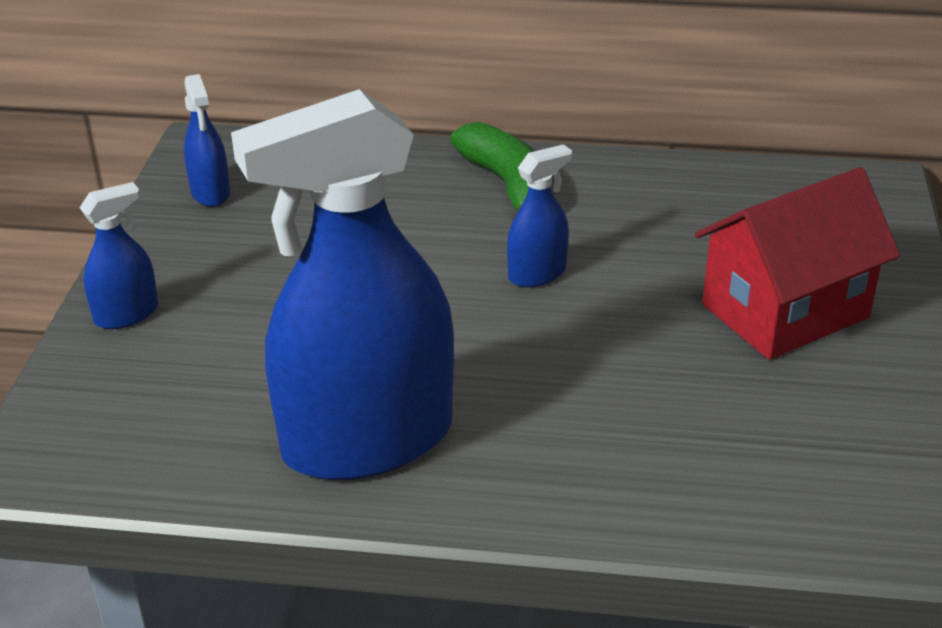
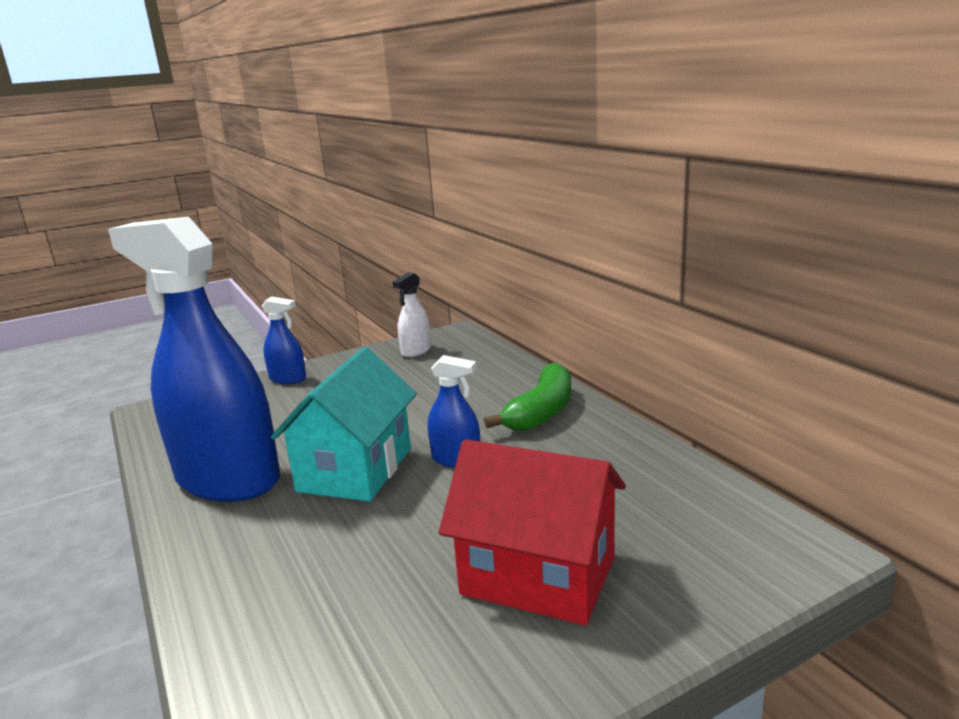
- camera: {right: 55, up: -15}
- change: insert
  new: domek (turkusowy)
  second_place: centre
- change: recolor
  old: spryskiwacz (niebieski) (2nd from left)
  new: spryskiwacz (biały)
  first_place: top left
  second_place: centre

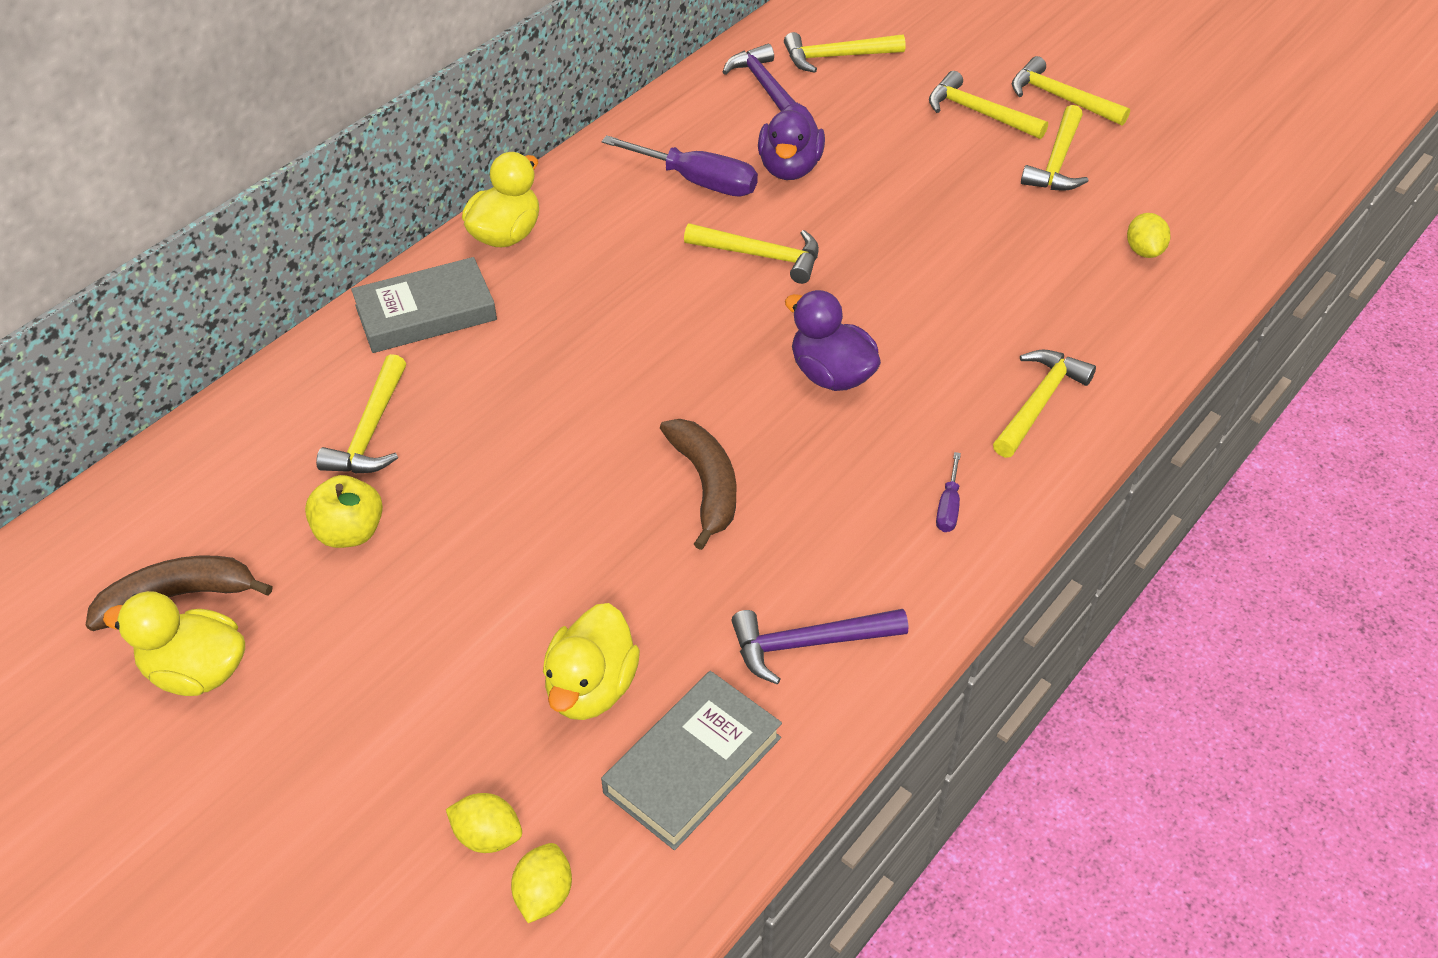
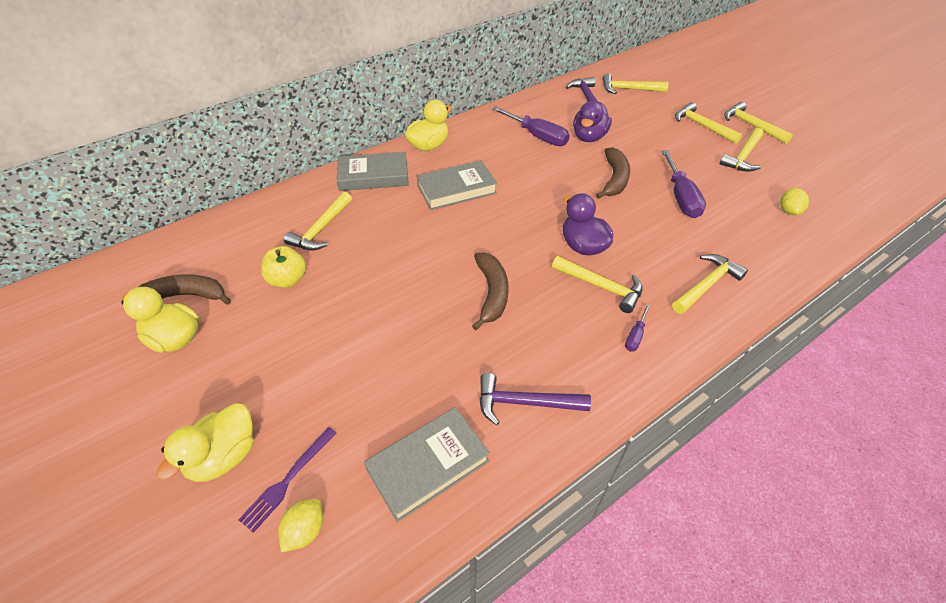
- camera: {right: 15, up: 0}
- change: insert
  new: książka (szary) (3rd from left)
  second_place: top centre
- change: insert
  new: banan (brązowy) (3rd from left)
  second_place: top centre
- change: insert
  new: śrubokręt (fioletowy) (3rd from left)
  second_place: top right
- change: move
  old: kaczka (żółty) (3rd from left in the first image)
  new: kaczka (żółty) (2nd from left)
  first_place: bottom centre
  second_place: bottom left
- change: move
  old: młotek (żółty) (2nd from left)
  first_place: top centre
  second_place: centre
- change: replace
  old: cytryna (żółty) (1st from left)
  new: widelec (fioletowy)
  first_place: bottom centre
  second_place: bottom left

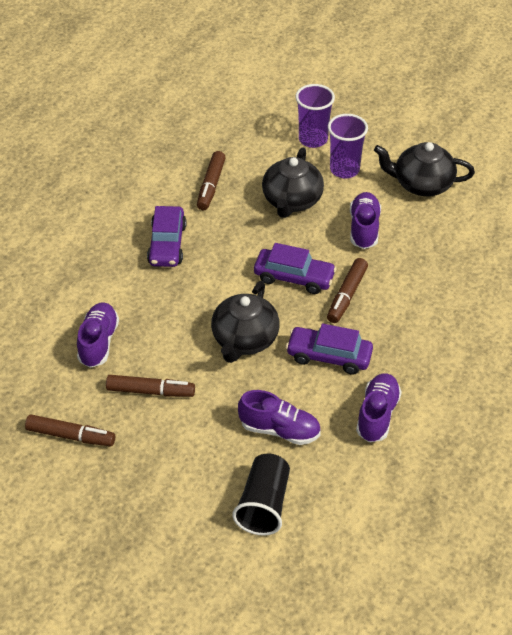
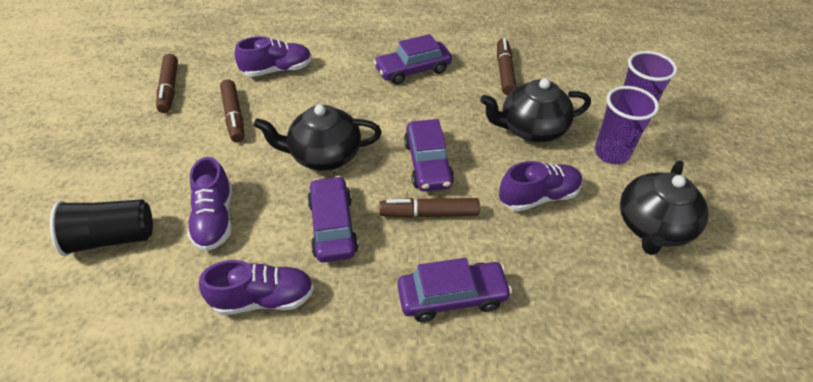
- camera: {right: 65, up: 0}
- change: insert
  new: samochód (fioletowy) (4th from left)
  second_place: bottom centre
- change: rotate
  old: flamaster (brązowy) (3rd from left in the first image)
  first_place: top centre
  second_place: top centre
  degrees: 105
- change: rotate
  old: imbryk (czarny) (3rd from left)
  first_place: top right
  second_place: middle right
  degrees: -135

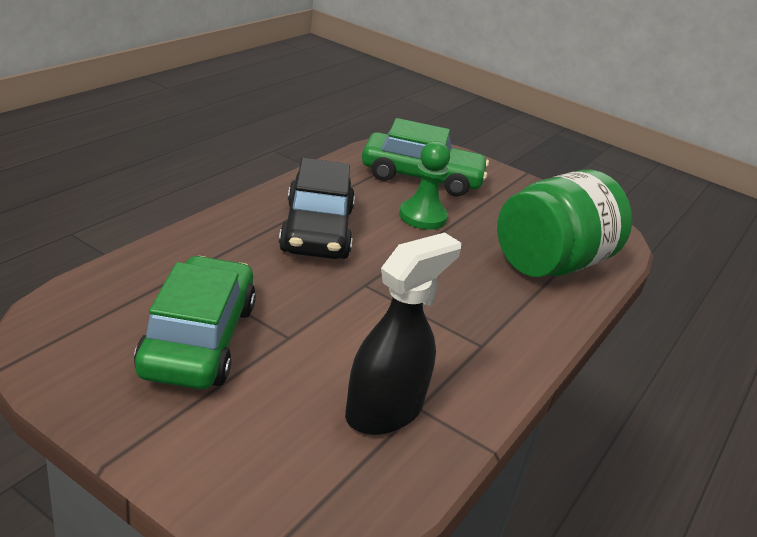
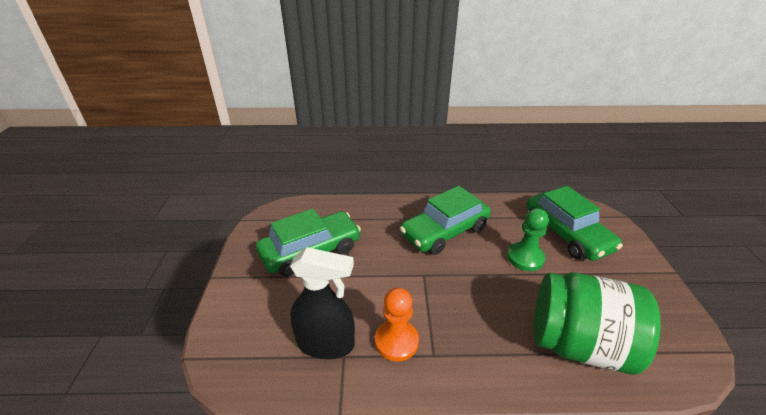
- camera: {right: 60, up: 5}
- change: insert
  new: pionek (pomarańczowy)
  second_place: bottom centre
- change: recolor
  old: samochód (czarny)
  new: samochód (zielony) (2nd from left)
  first_place: centre
  second_place: centre

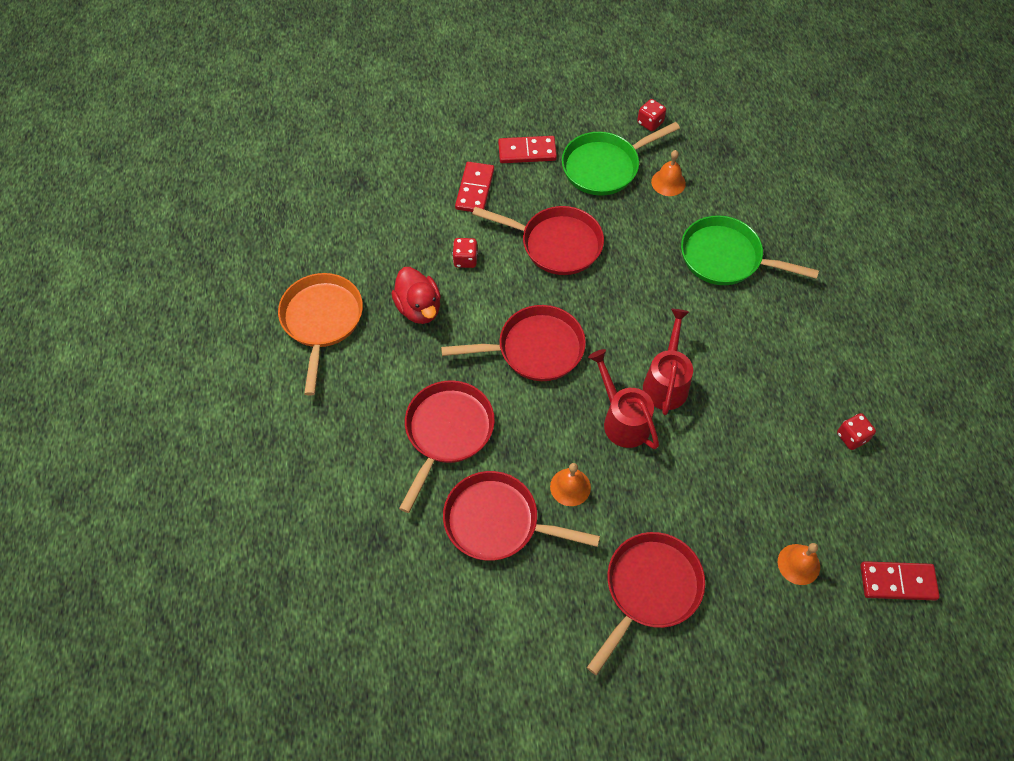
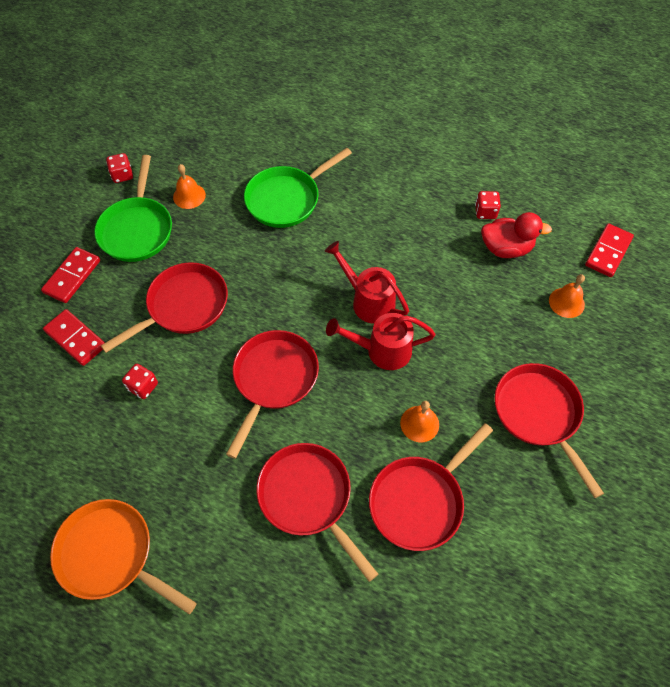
- camera: {right: -60, up: 0}
- change: move
  old: kaczka (czerwony)
  first_place: centre
  second_place: middle right

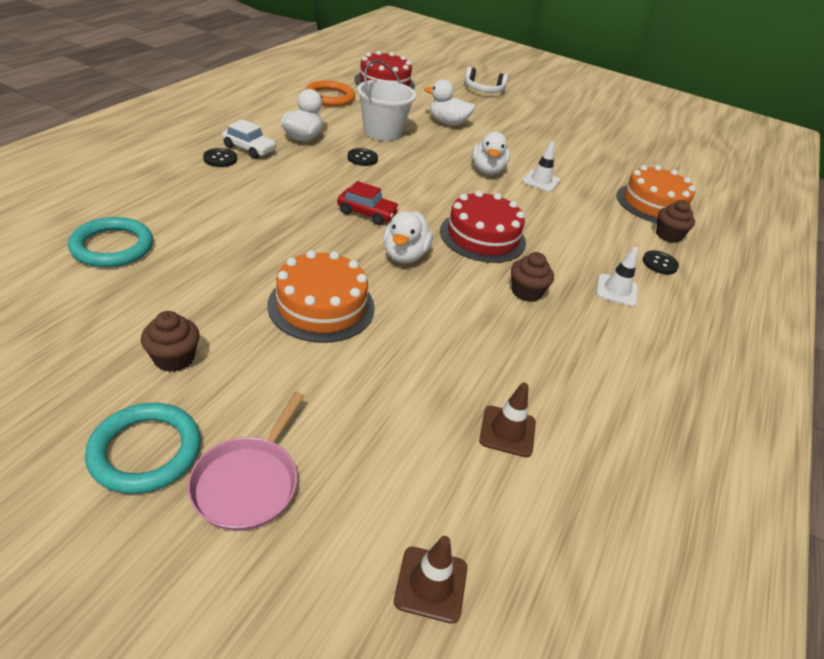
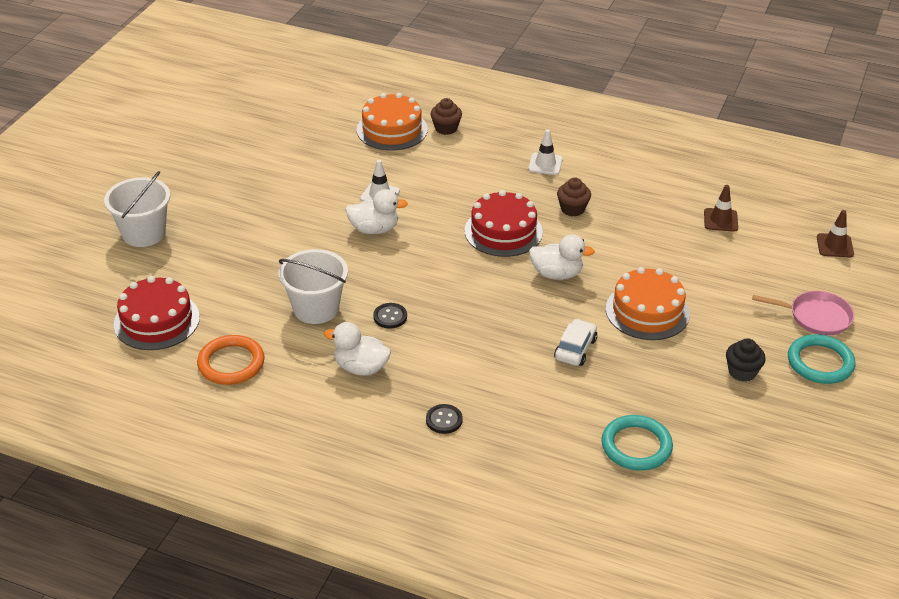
- camera: {right: -90, up: 0}
- change: delete
  old: samochód (czerwony)
  first_place: top centre
- change: delete
  old: kaczka (biały) (3rd from left)
  first_place: top centre
- change: delete
  old: guzik (czarny) (3rd from left)
  first_place: middle right
- change: move
  old: samochód (biały)
  first_place: top left
  second_place: centre
- change: replace
  old: słuchawki (biały)
  new: wiadro (biały) (1st from left)
  first_place: top centre
  second_place: middle left
- change: recolor
  old: muffinka (brązowy) (1st from left)
  new: muffinka (czarny)
  first_place: middle left
  second_place: middle right

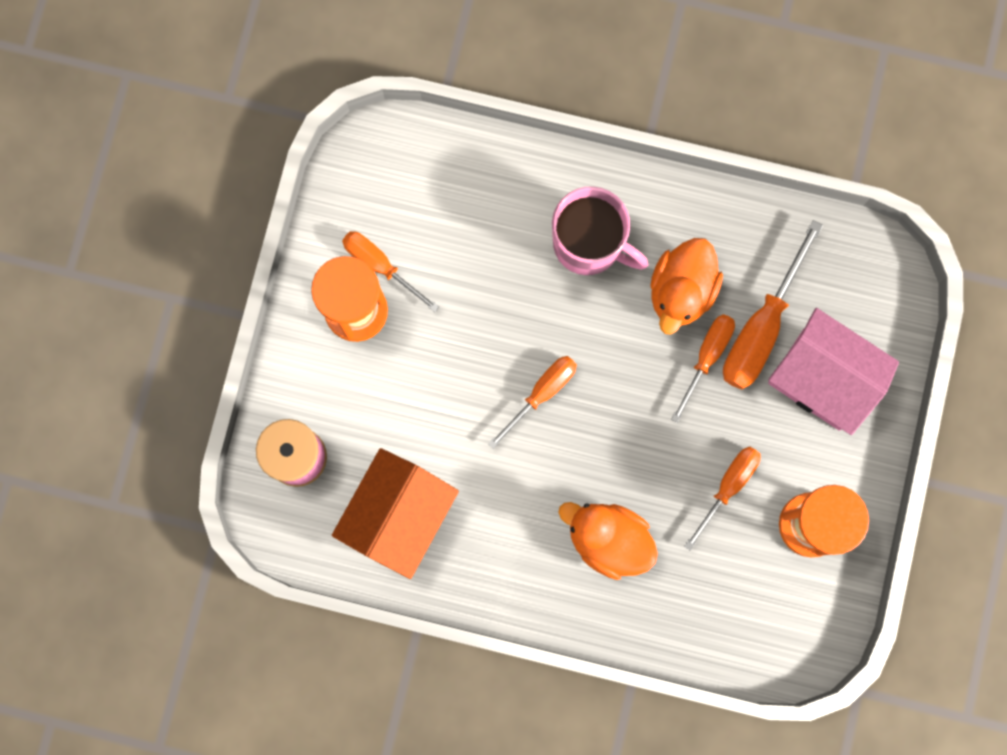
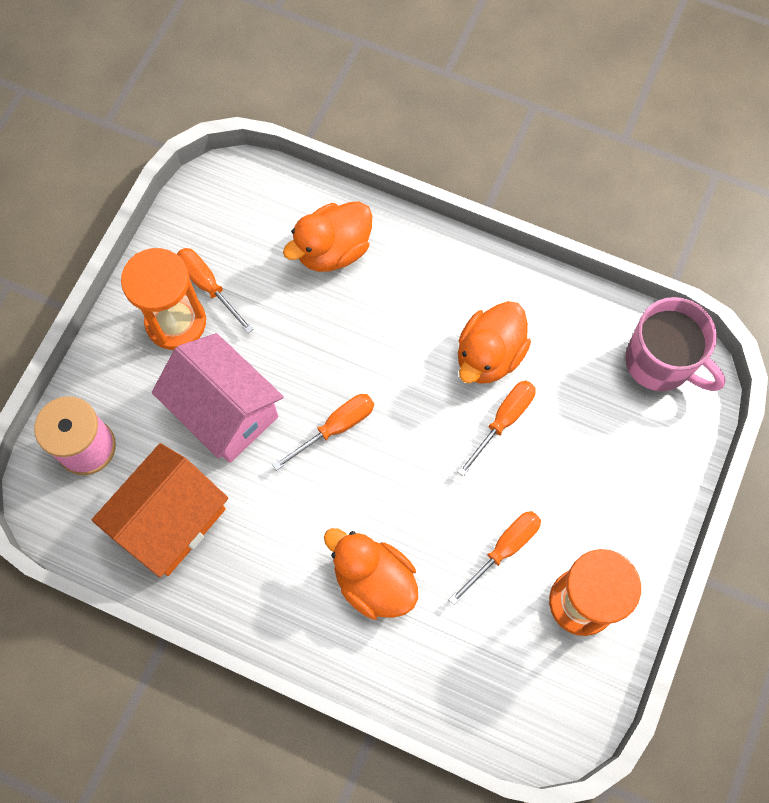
- camera: {right: 10, up: -10}
- change: delete
  old: śrubokręt (pomarańczowy) (5th from left)
  first_place: middle right
- change: insert
  new: kaczka (pomarańczowy) (1st from left)
  second_place: top centre
- change: move
  old: kubek (różowy)
  first_place: top centre
  second_place: middle right
- change: move
  old: domek (różowy)
  first_place: middle right
  second_place: middle left

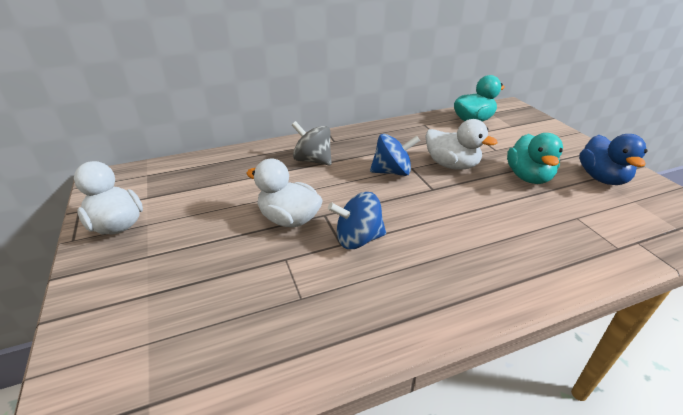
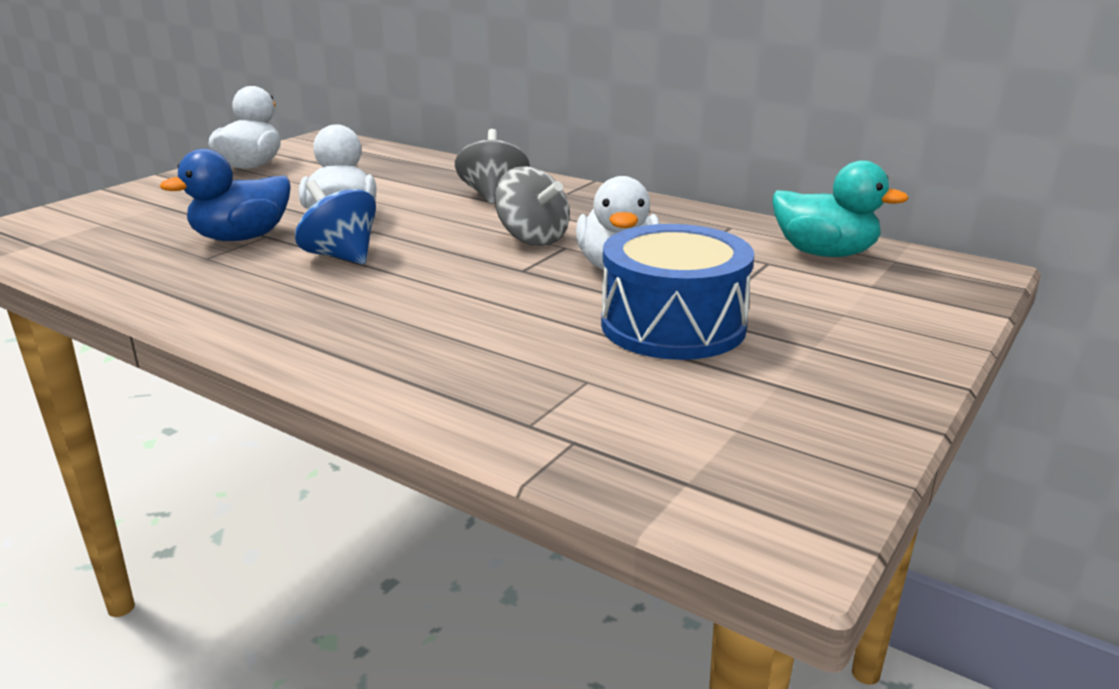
- camera: {right: 55, up: -10}
- change: move
  old: kaczka (niebieski)
  first_place: middle right
  second_place: top left
- change: replace
  old: kaczka (turkusowy) (2nd from left)
  new: bęben (niebieski)
  first_place: middle right
  second_place: centre
- change: recolor
  old: bączek (niebieski) (2nd from left)
  new: bączek (szary) (2nd from left)
  first_place: centre
  second_place: top centre

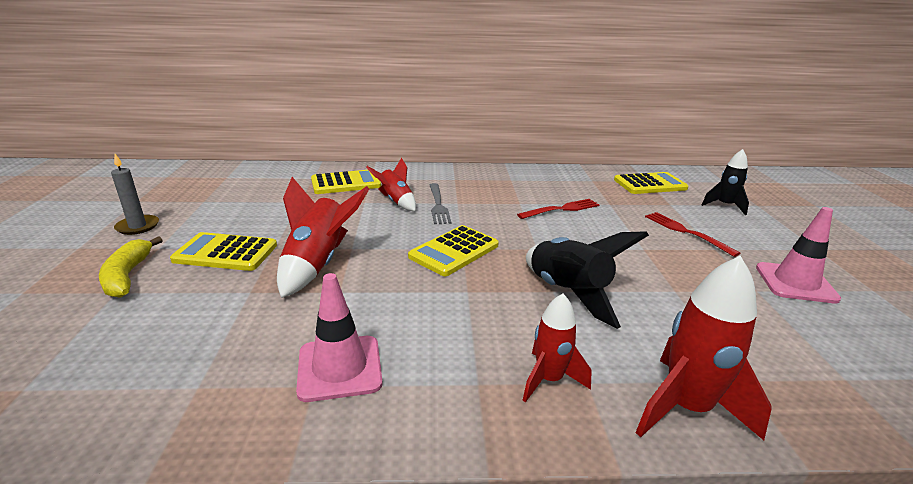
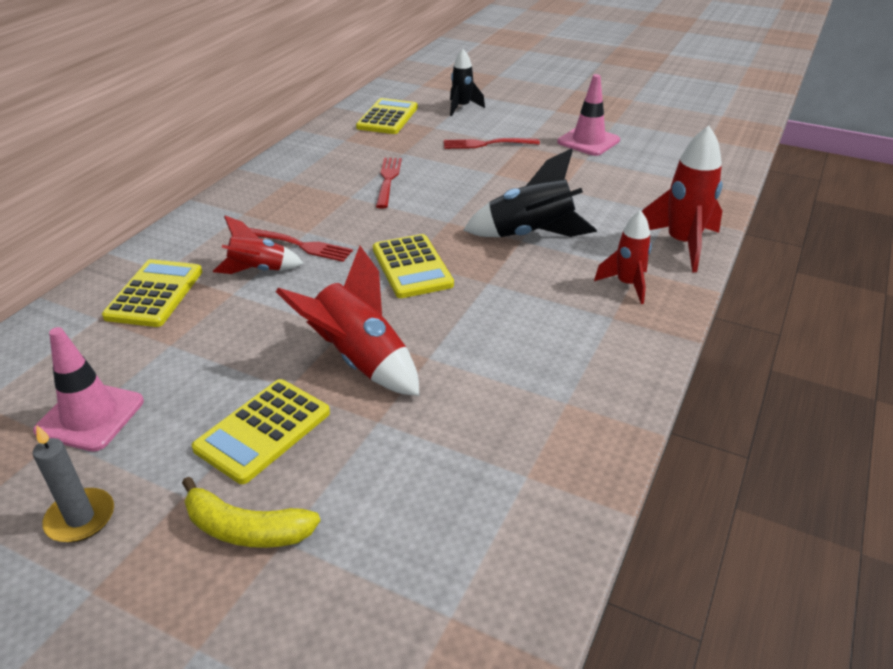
- camera: {right: -60, up: 10}
- change: move
  old: pachołek (różowy) (1st from left)
  first_place: bottom centre
  second_place: middle left
- change: recolor
  old: widelec (szary)
  new: widelec (czerwony) (1st from left)
  first_place: centre
  second_place: centre

